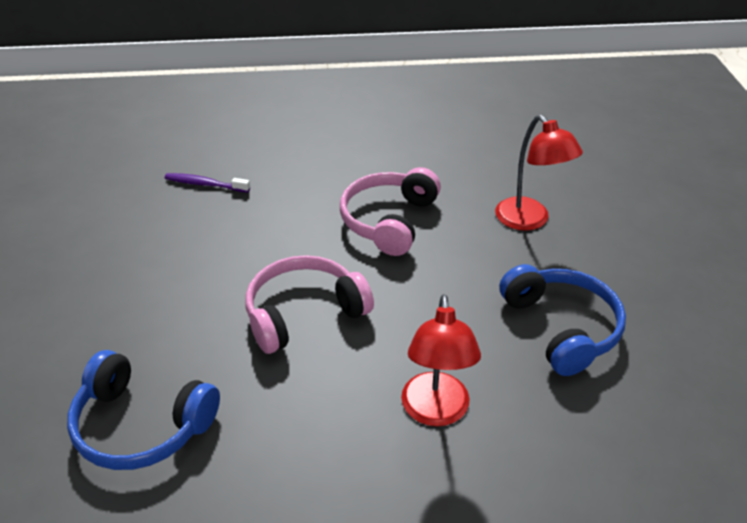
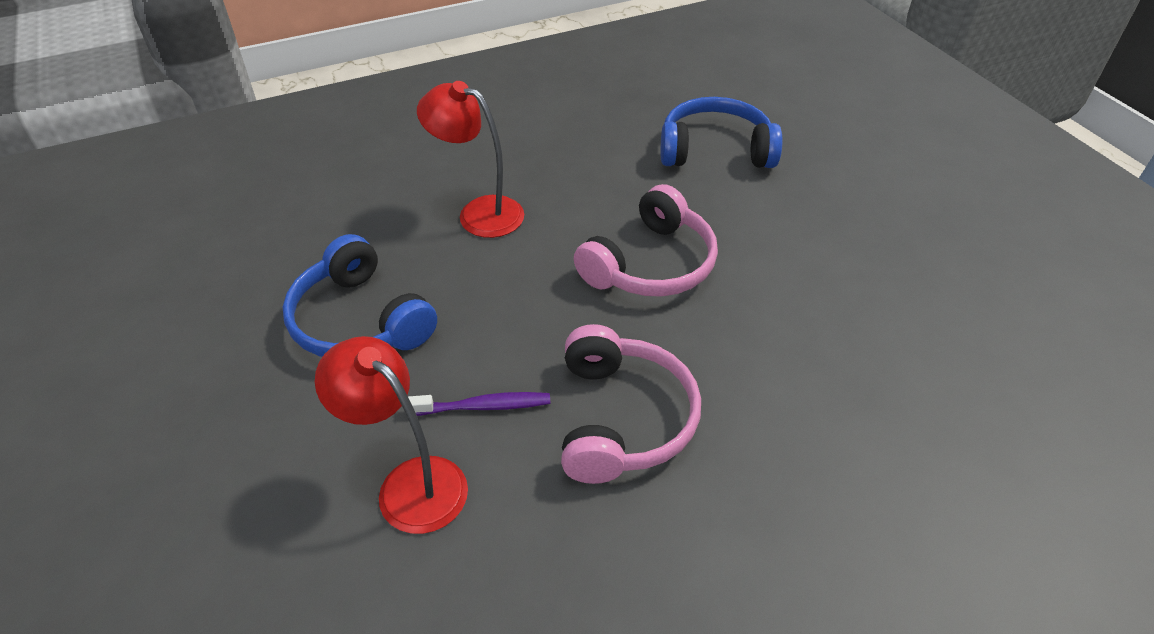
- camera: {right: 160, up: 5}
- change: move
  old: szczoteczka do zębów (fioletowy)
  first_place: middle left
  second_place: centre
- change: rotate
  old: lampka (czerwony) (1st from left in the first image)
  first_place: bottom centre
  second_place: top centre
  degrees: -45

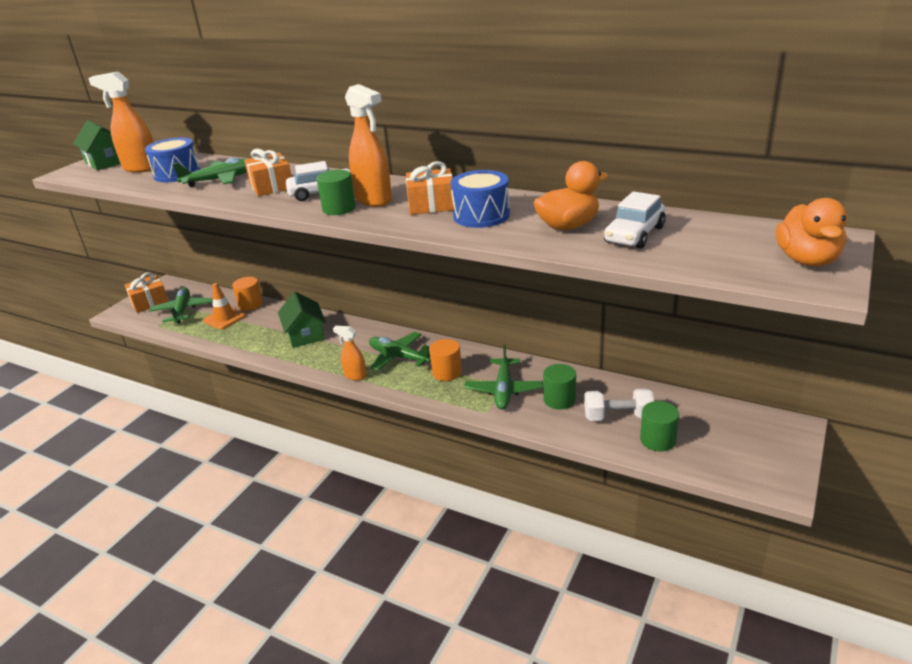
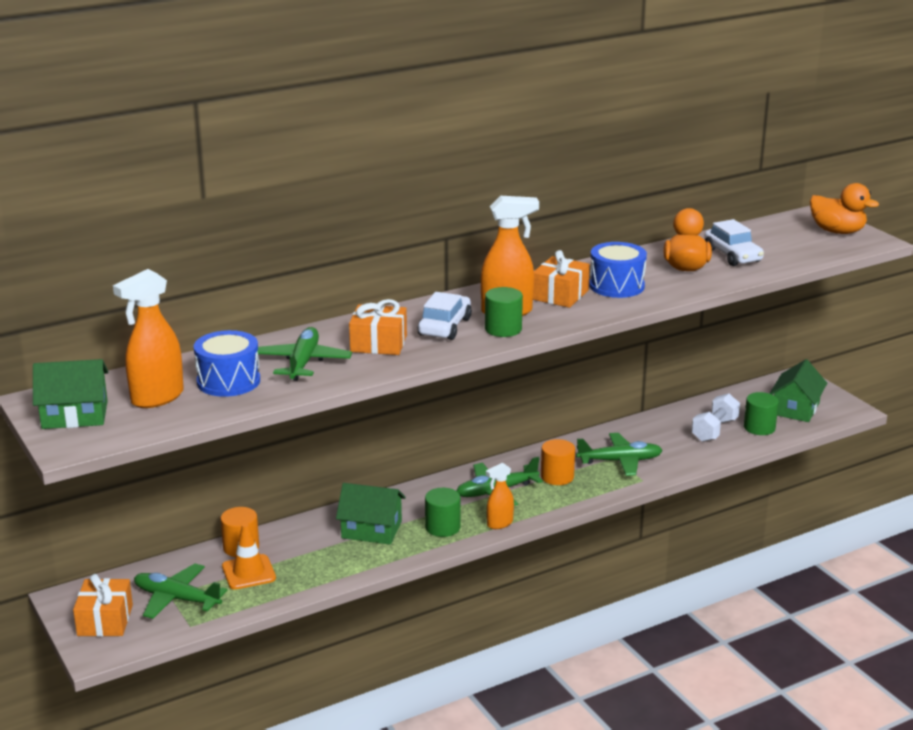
- camera: {right: -60, up: -5}
- change: insert
  new: domek (zielony) (3rd from left)
  second_place: middle right
- change: move
  old: walec (zielony) (2nd from left in the first image)
  new: walec (zielony) (1st from left)
  first_place: centre
  second_place: bottom centre
- change: rotate
  old: samolot (zielony) (4th from left)
  first_place: centre
  second_place: middle right
  degrees: -45

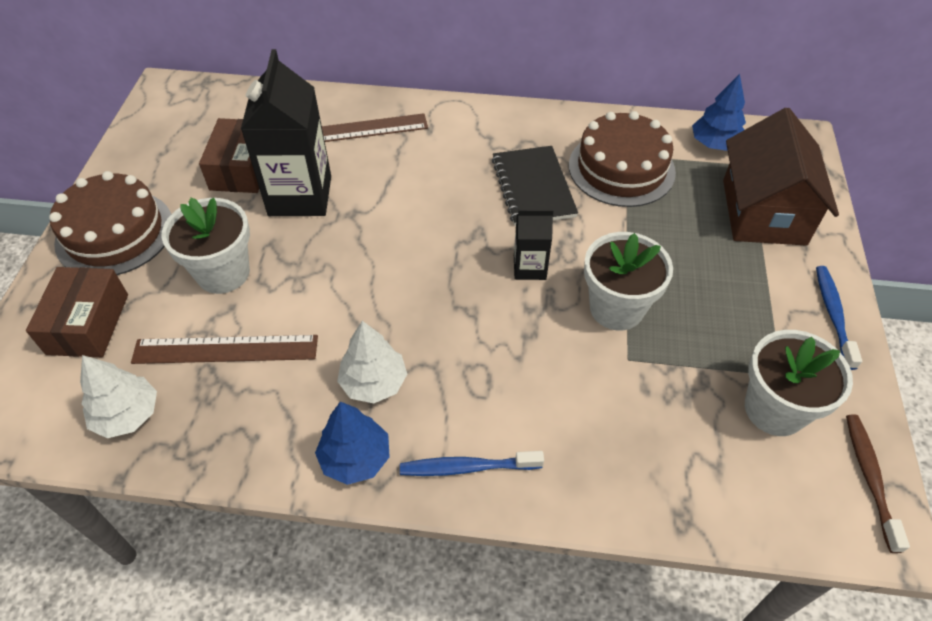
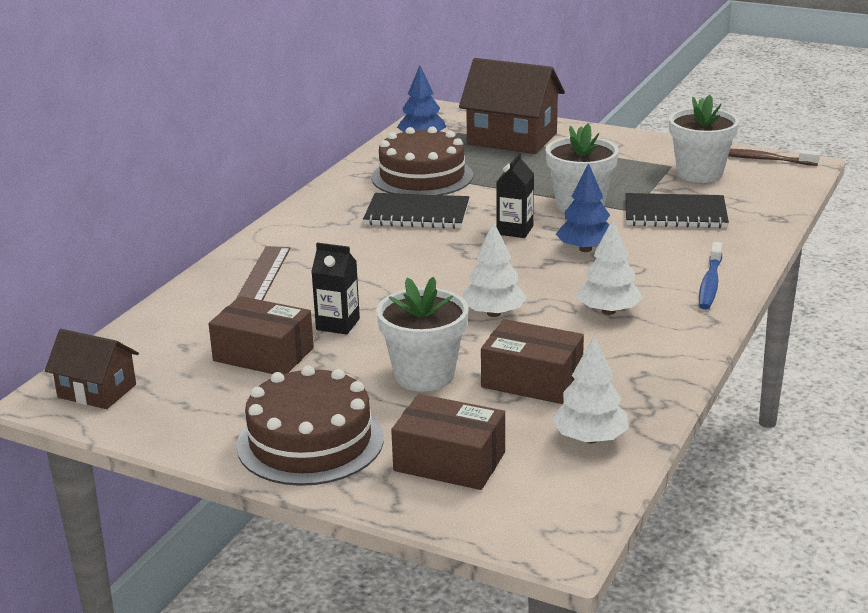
- camera: {right: -70, up: -25}
- change: delete
  old: szczoteczka do zębów (niebieski) (2nd from left)
  first_place: middle right
- change: insert
  new: domek (brązowy) (1st from left)
  second_place: middle left
- change: insert
  new: drzewko (biały) (1st from left)
  second_place: centre
- change: insert
  new: zeszyt (czarny) (2nd from left)
  second_place: middle right
- change: move
  old: drzewko (niebieski) (1st from left in the first image)
  new: drzewko (niebieski) (2nd from left)
  first_place: bottom centre
  second_place: middle right
- change: replace
  old: linijka (brązowy) (1st from left)
  new: pudełko (brązowy) (3rd from left)
  first_place: middle left
  second_place: centre
- change: resize
  old: karton mleka (czarny) (1st from left)
  first_place: top left
  second_place: centre
  factor: 0.51

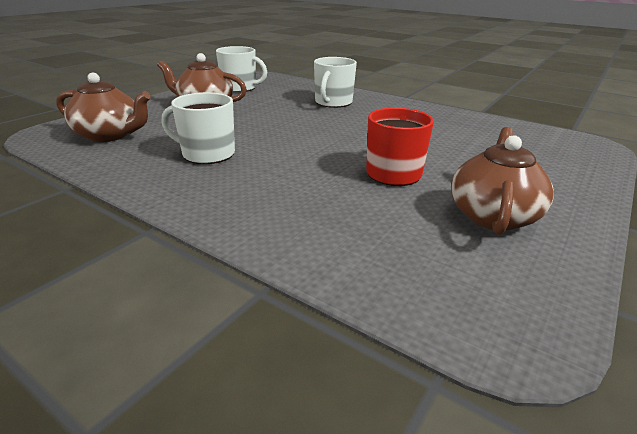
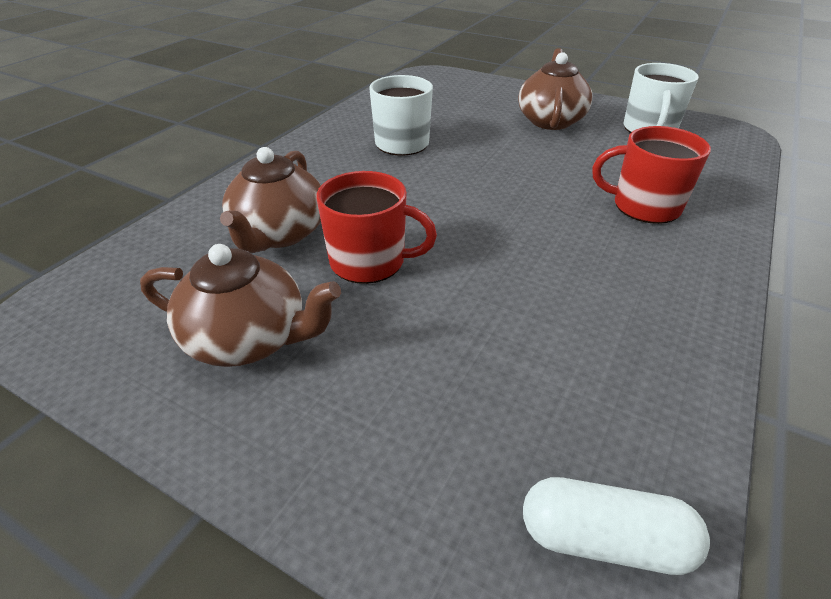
- camera: {right: 85, up: 10}
- change: insert
  new: kapsułka (biały)
  second_place: bottom right
- change: move
  old: imbryk (brązowy) (1st from left in the first image)
  new: imbryk (brązowy) (2nd from left)
  first_place: top left
  second_place: middle left
- change: recolor
  old: kubek (biały) (3rd from left)
  new: kubek (czerwony) (2nd from left)
  first_place: top centre
  second_place: top right

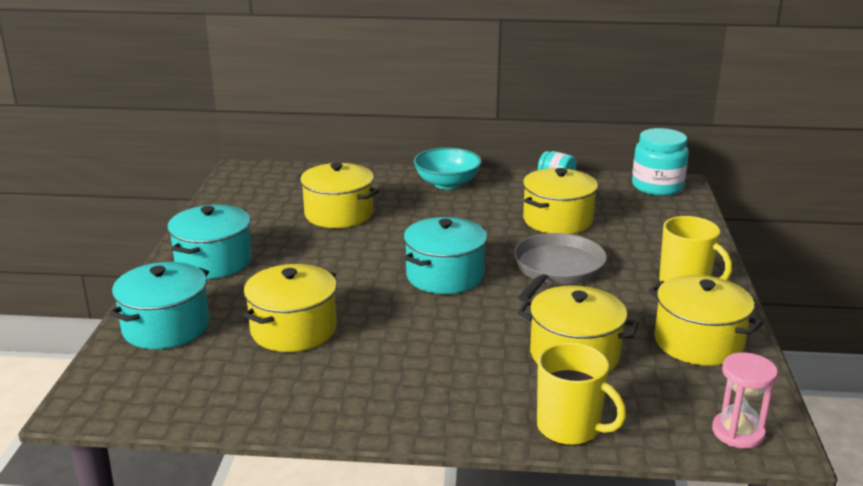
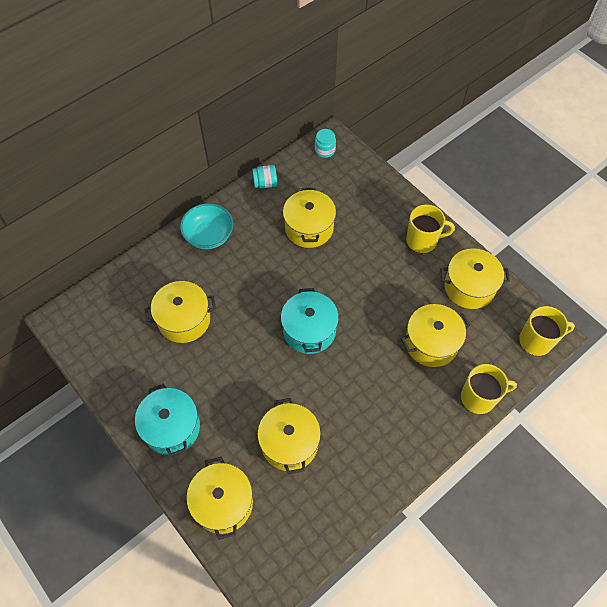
- camera: {right: -45, up: 35}
- change: delete
  old: patelnia (szary)
  first_place: centre
- change: replace
  old: klepsydra (różowy)
  new: kubek (żółty) (3rd from left)
  first_place: bottom right
  second_place: middle right
- change: recolor
  old: garnek (turkusowy) (1st from left)
  new: garnek (żółty) (2nd from left)
  first_place: middle left
  second_place: bottom centre
- change: resize
  old: słoik (turkusowy) (2nd from left)
  first_place: middle right
  second_place: top centre
  factor: 0.57

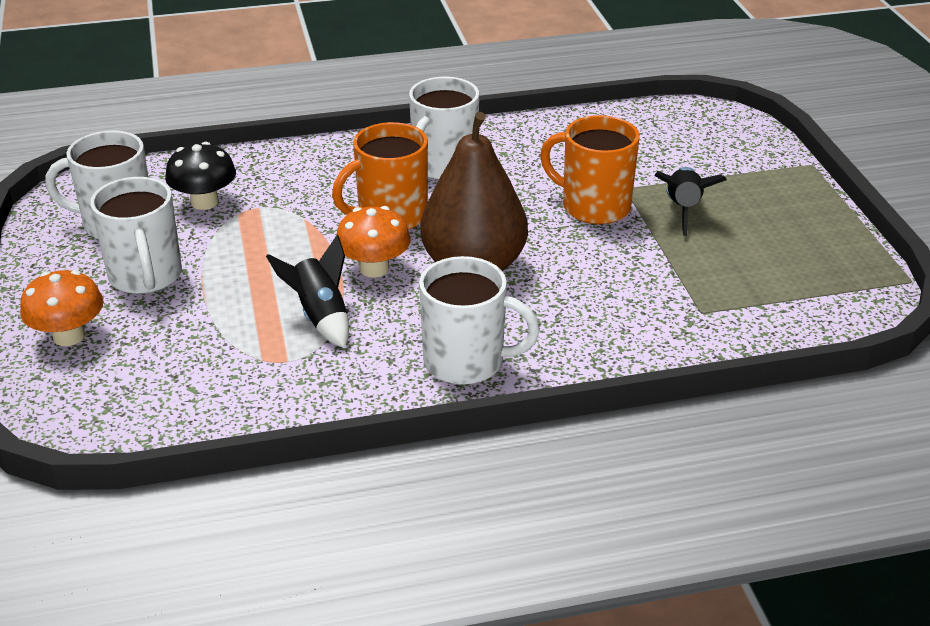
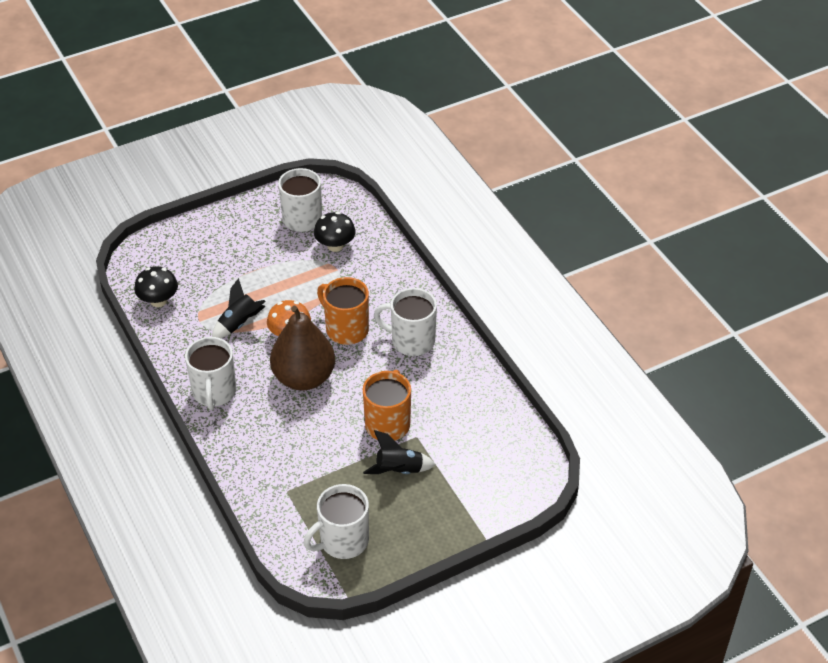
- camera: {right: 75, up: 10}
- change: delete
  old: grzyb (pomarańczowy) (1st from left)
  first_place: middle left
- change: insert
  new: grzyb (czarny) (1st from left)
  second_place: middle left
- change: move
  old: kubek (biały) (2nd from left in the first image)
  new: kubek (biały) (3rd from left)
  first_place: middle left
  second_place: bottom centre

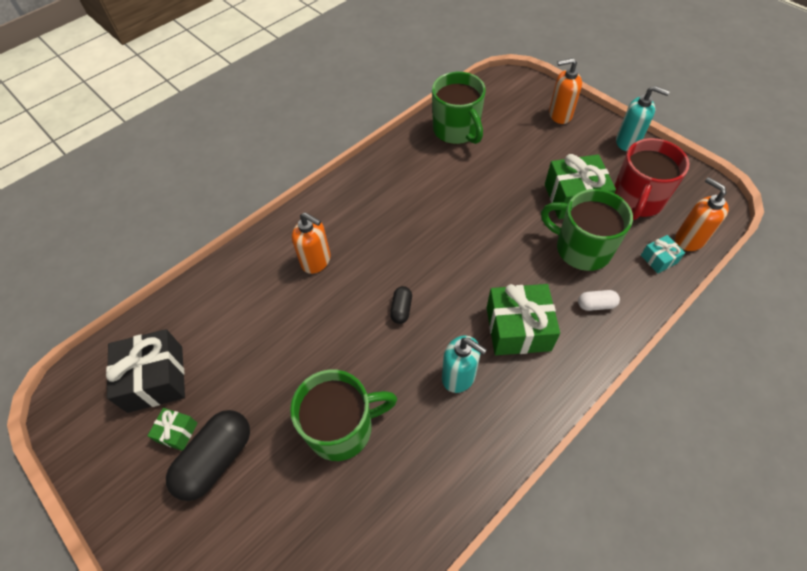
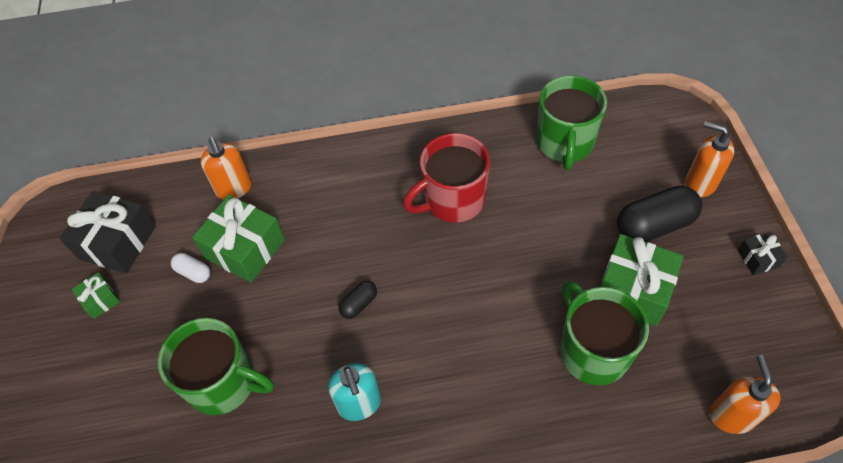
- camera: {right: 35, up: 0}
- change: delete
  old: prezent (turkusowy)
  first_place: middle right
- change: move
  old: kapsułka (czarny) (1st from left in the first image)
  new: kapsułka (czarny) (2nd from left)
  first_place: bottom left
  second_place: middle right
- change: move
  old: dozownik mydła (pomarańczowy) (1st from left)
  first_place: centre
  second_place: middle left
- change: move
  old: prezent (zielony) (2nd from left)
  first_place: centre
  second_place: middle left
- change: move
  old: kapsułka (biały)
  first_place: middle right
  second_place: middle left
- change: move
  old: kubek (czerwony)
  first_place: top right
  second_place: centre
- change: replace
  old: dozownik mydła (turkusowy) (2nd from left)
  new: prezent (czarny) (2nd from left)
  first_place: top right
  second_place: middle right

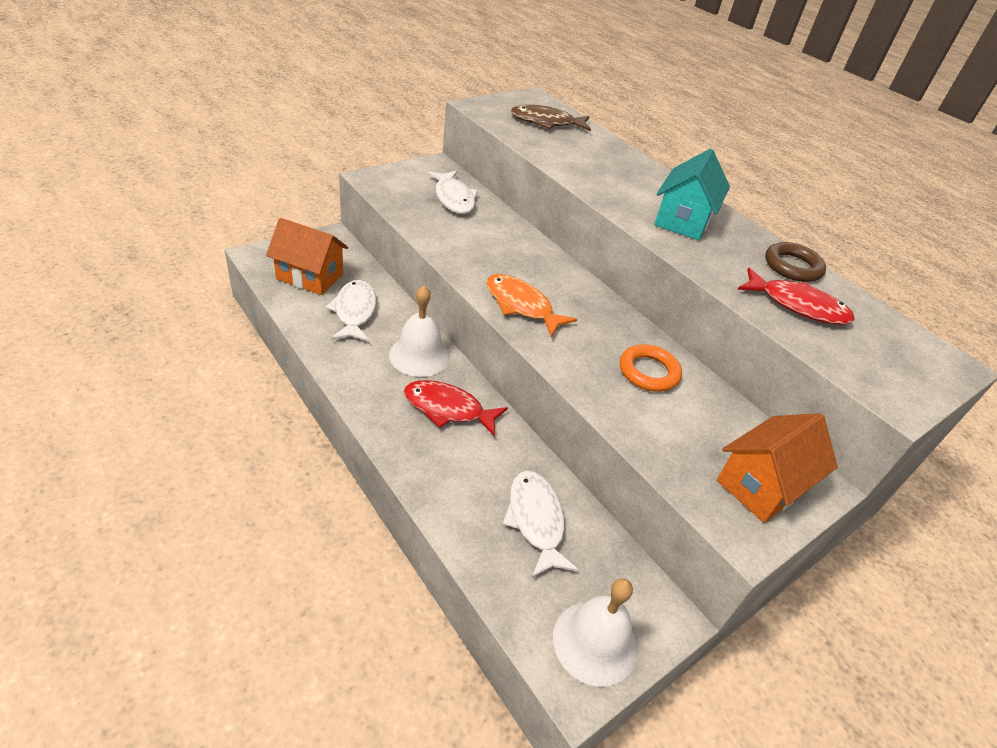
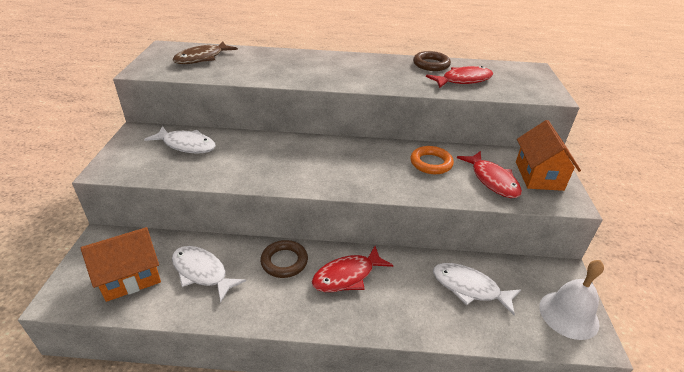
- camera: {right: -45, up: -5}
- change: delete
  old: ryba (pomarańczowy)
  first_place: centre
- change: delete
  old: domek (turkusowy)
  first_place: top right
- change: insert
  new: ryba (czerwony) (3rd from left)
  second_place: middle right
- change: replace
  old: dzwonek (biały) (1st from left)
  new: pierścień (brązowy) (1st from left)
  first_place: centre
  second_place: bottom centre

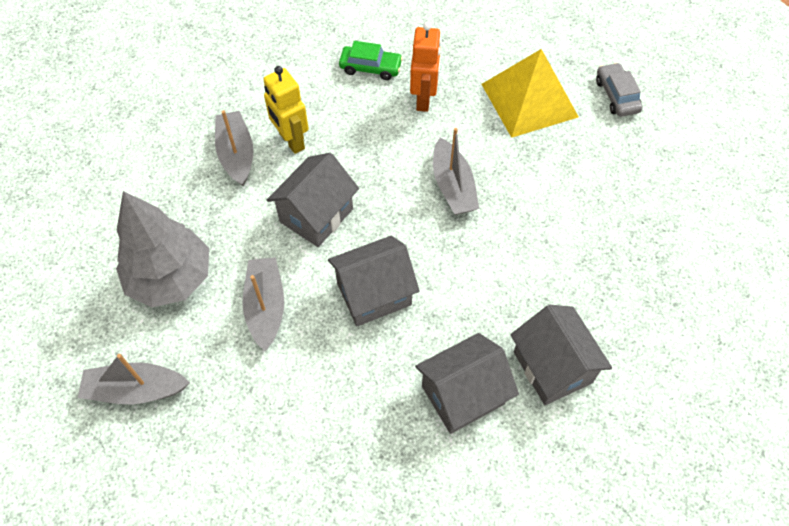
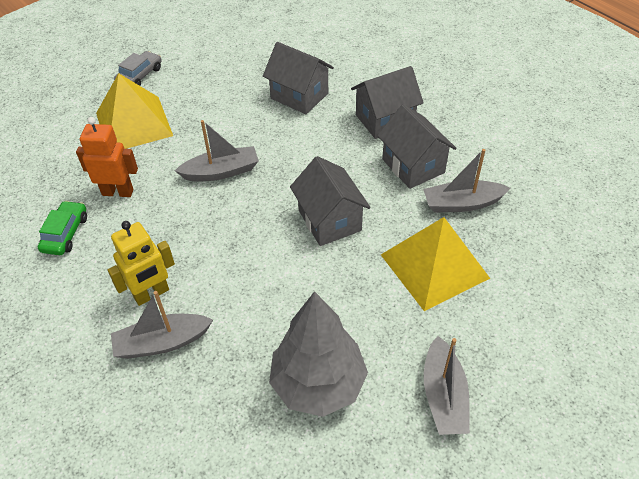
- camera: {right: -90, up: -10}
- change: insert
  new: piramida (żółty) (2nd from left)
  second_place: middle right
- change: move
  old: łódka (szary) (3rd from left in the first image)
  new: łódka (szary) (4th from left)
  first_place: centre
  second_place: middle right
- change: move
  old: domek (szary) (1st from left)
  first_place: centre
  second_place: top centre
- change: rotate
  old: samochód (szary)
  first_place: top right
  second_place: top left
  degrees: 135

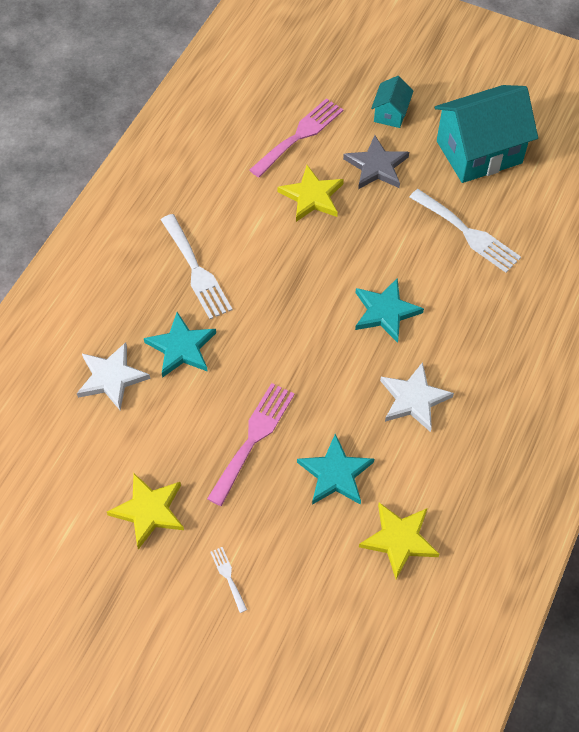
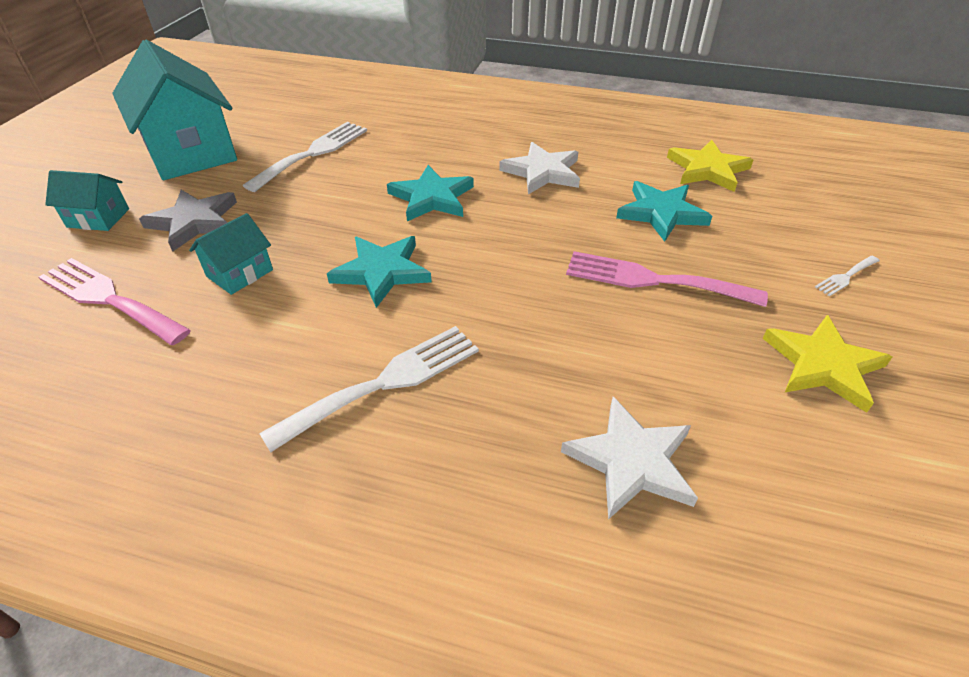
- camera: {right: -100, up: -15}
- change: move
  old: gwiazda (turkusowy) (1st from left)
  first_place: middle left
  second_place: centre
- change: replace
  old: gwiazda (żółty) (2nd from left)
  new: domek (turkusowy) (3rd from left)
  first_place: top centre
  second_place: middle left

